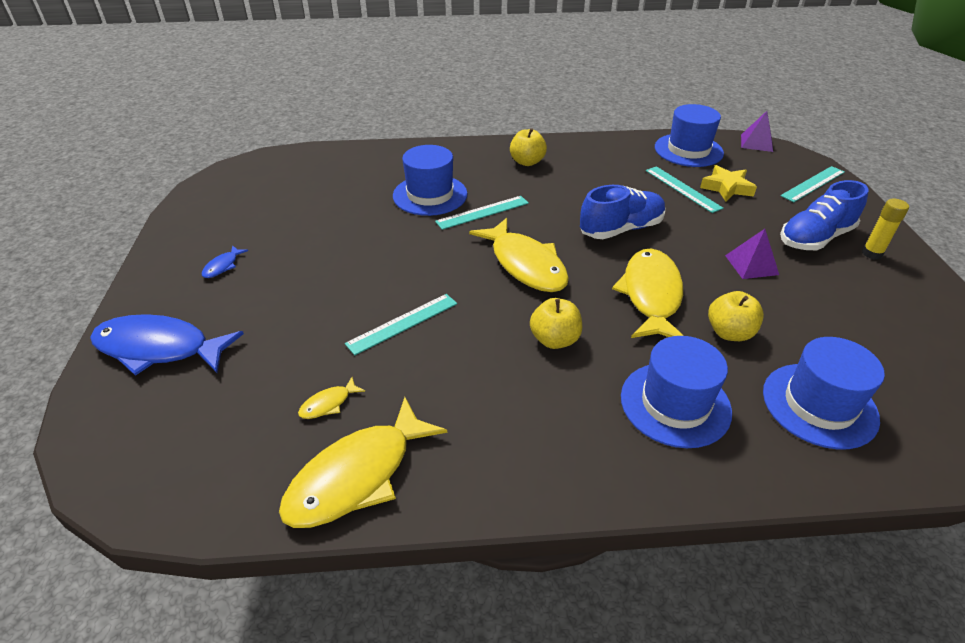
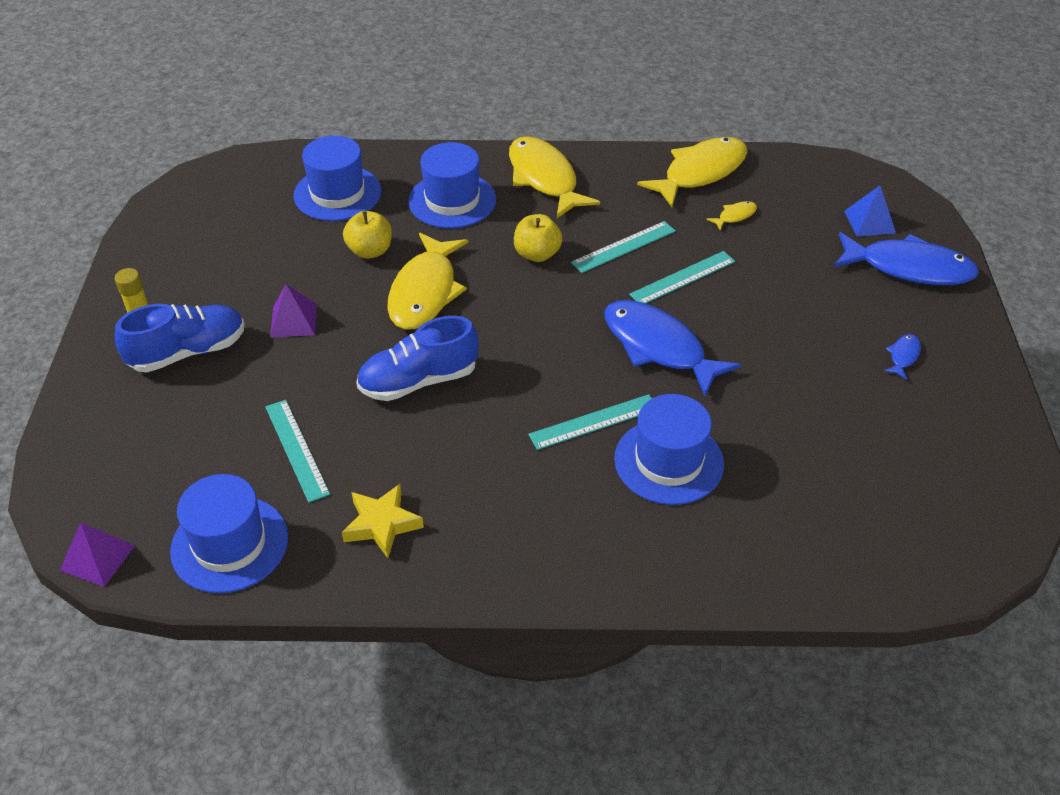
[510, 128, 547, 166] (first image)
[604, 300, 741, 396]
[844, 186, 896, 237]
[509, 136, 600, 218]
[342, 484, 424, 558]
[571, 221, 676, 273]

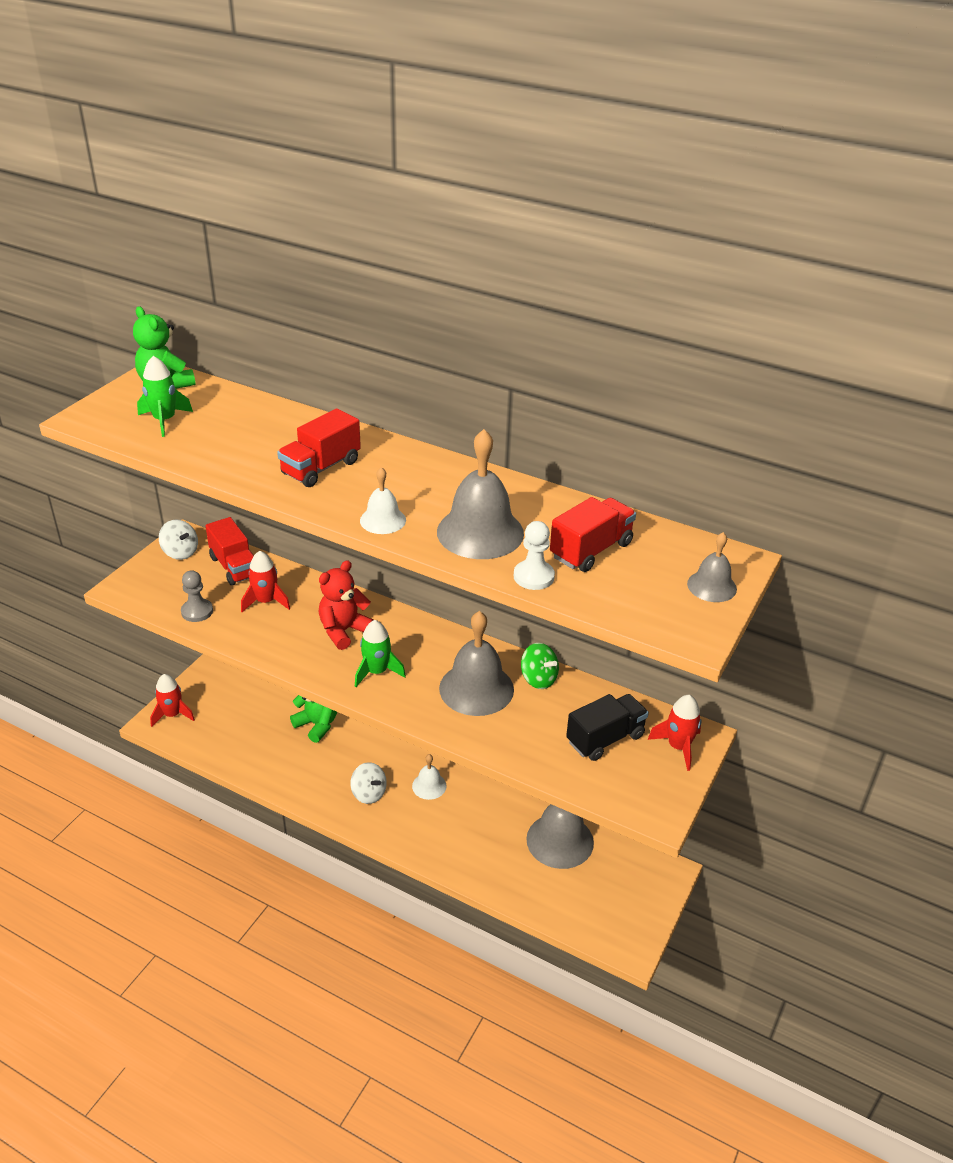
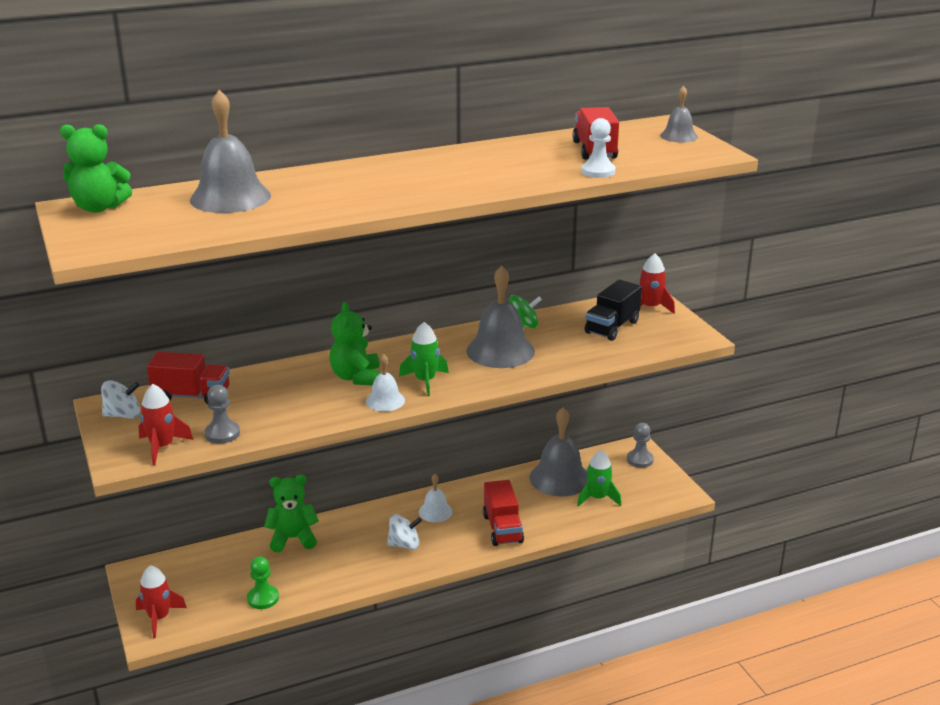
[247, 557, 279, 609]
[627, 423, 654, 468]
[577, 450, 621, 507]
[139, 384, 193, 465]
[483, 480, 524, 546]
[366, 354, 405, 412]
[190, 90, 271, 213]
[329, 302, 380, 385]
[585, 279, 642, 341]

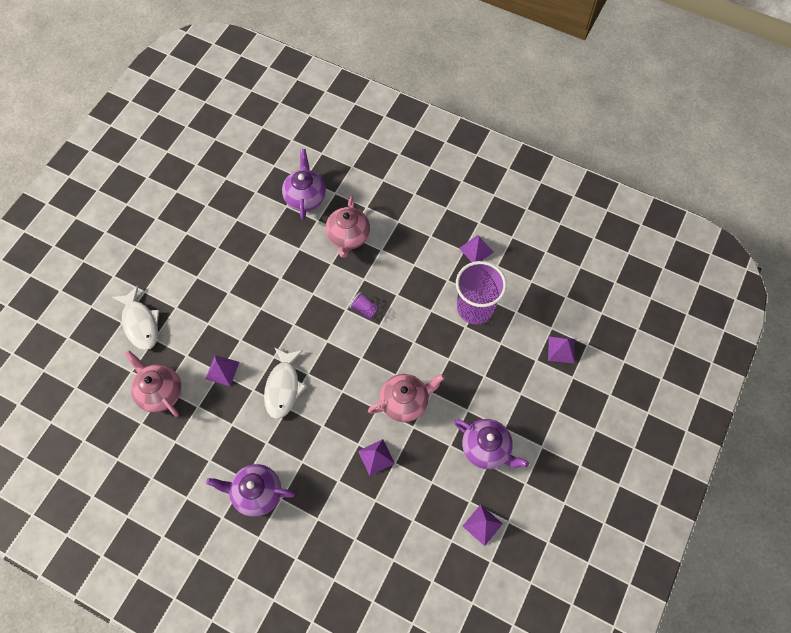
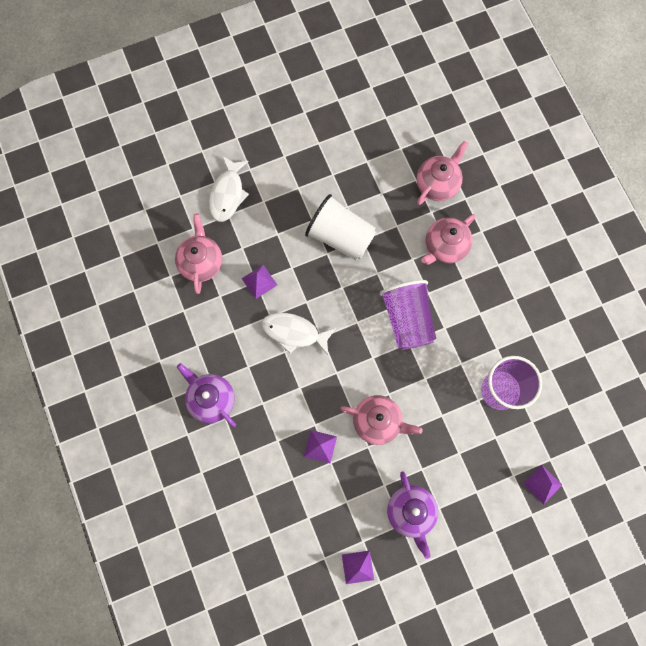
[459, 235, 494, 262] (first image)
[305, 194, 376, 260]
[417, 141, 468, 205]
[262, 313, 336, 355]
[379, 280, 436, 350]

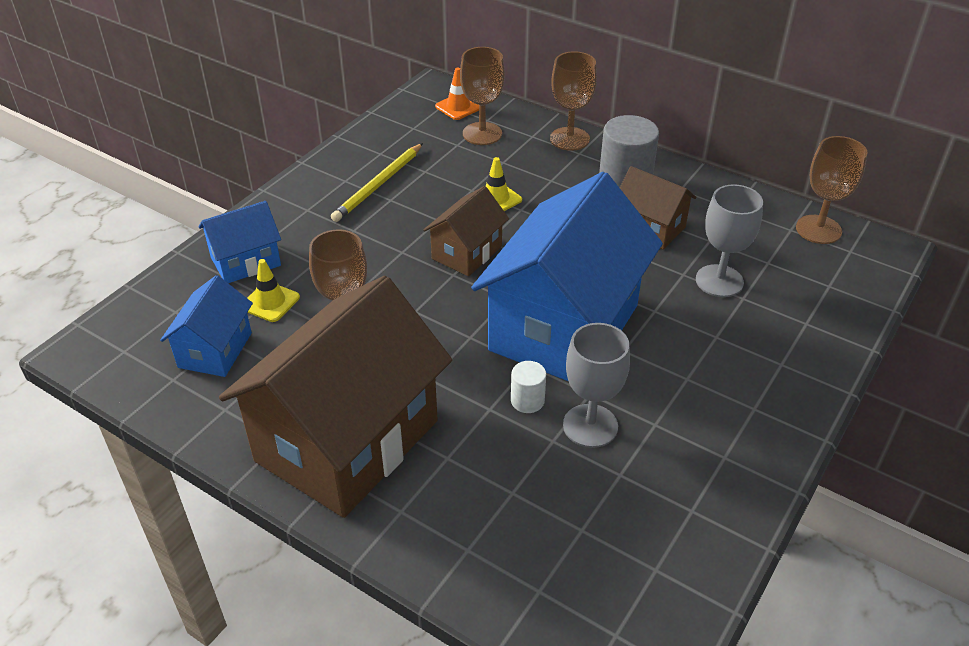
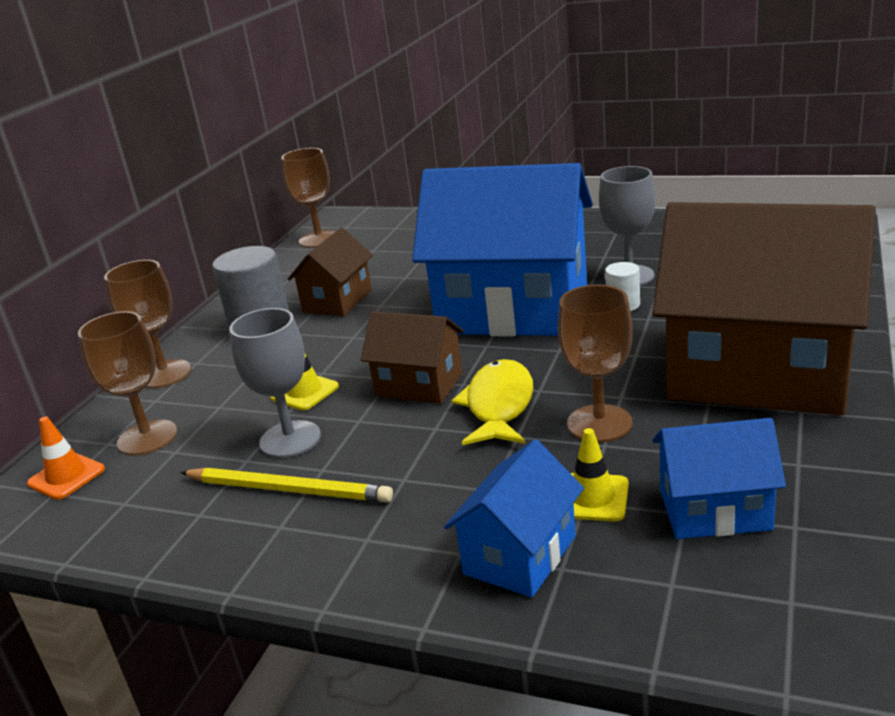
[452, 359, 533, 445]
[229, 308, 321, 458]
[444, 439, 584, 597]

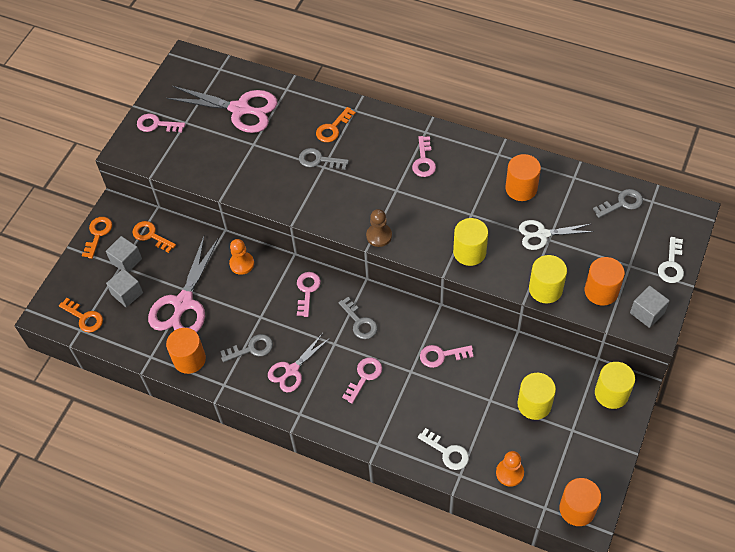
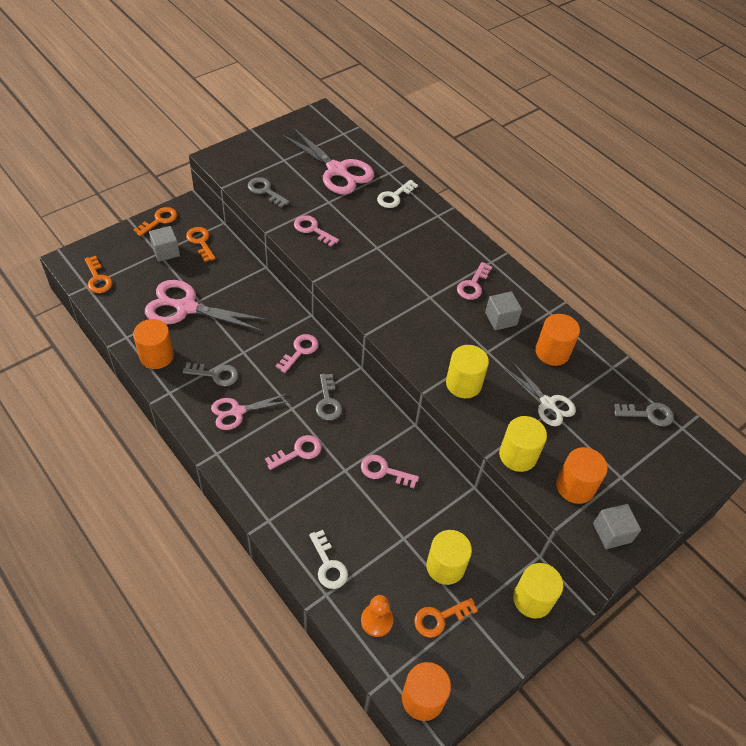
[229, 239, 254, 275] (first image)
[366, 209, 392, 247] (first image)
[485, 291, 522, 330]
[294, 215, 339, 247]
[248, 177, 289, 208]
[414, 598, 478, 638]
[377, 180, 418, 208]
[145, 280, 268, 331]
[505, 363, 576, 426]

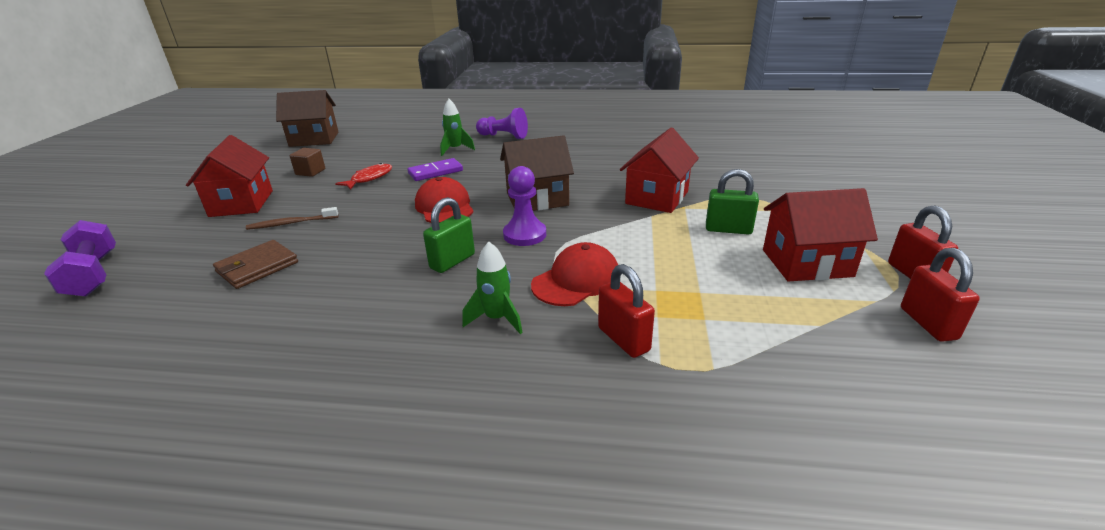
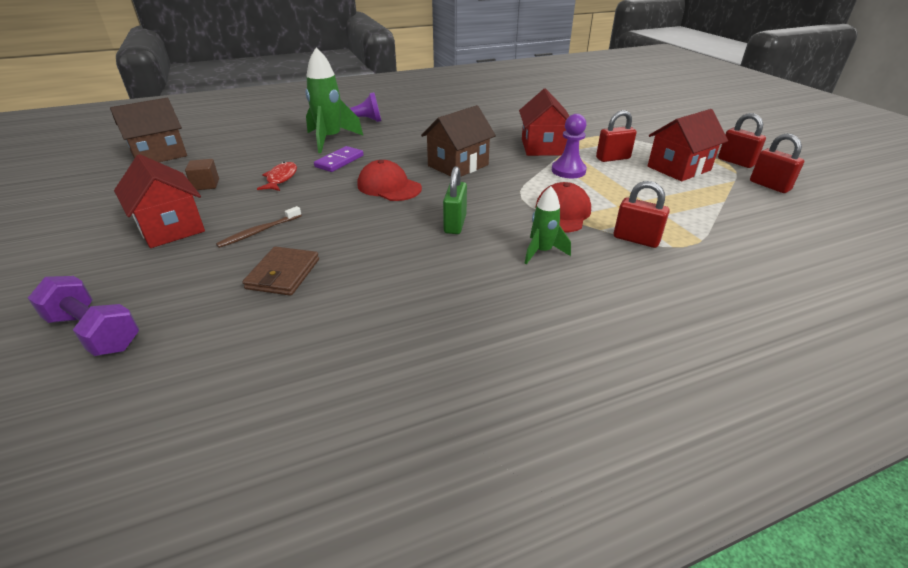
[552, 114, 587, 178]
[596, 110, 637, 162]
[305, 47, 363, 153]

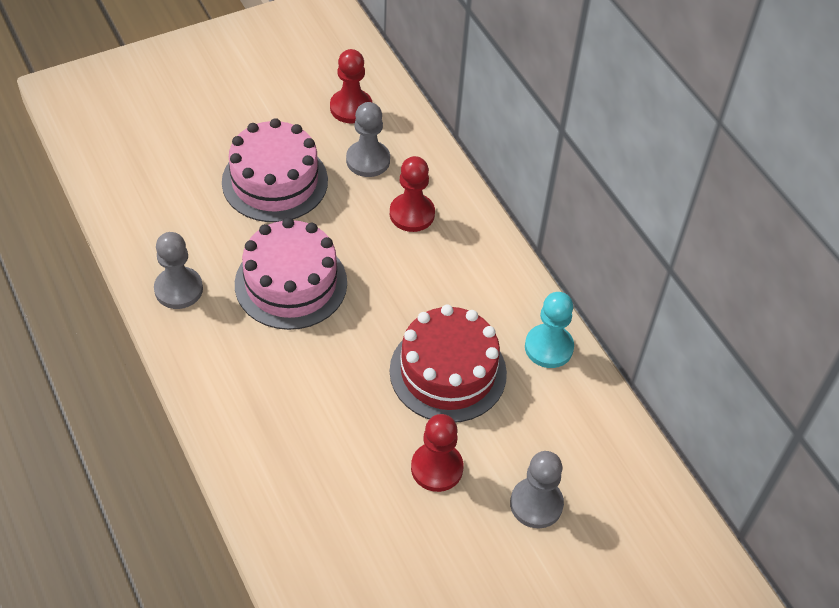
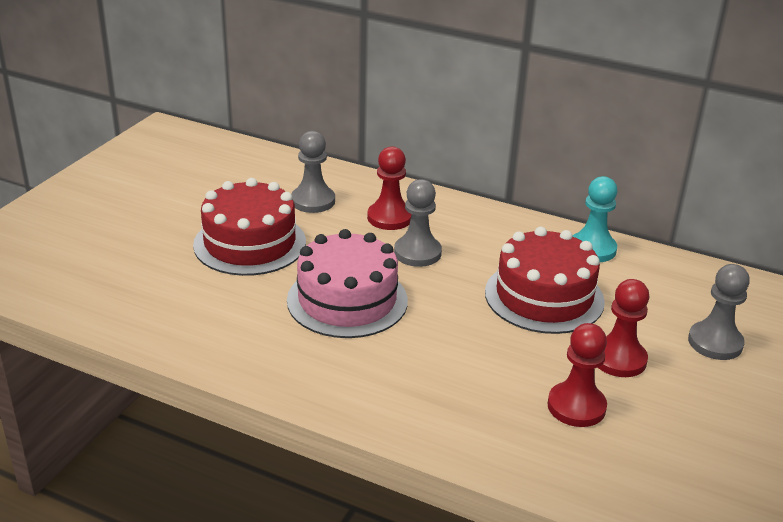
[394, 179, 442, 267]
[547, 323, 607, 427]
[193, 178, 306, 276]

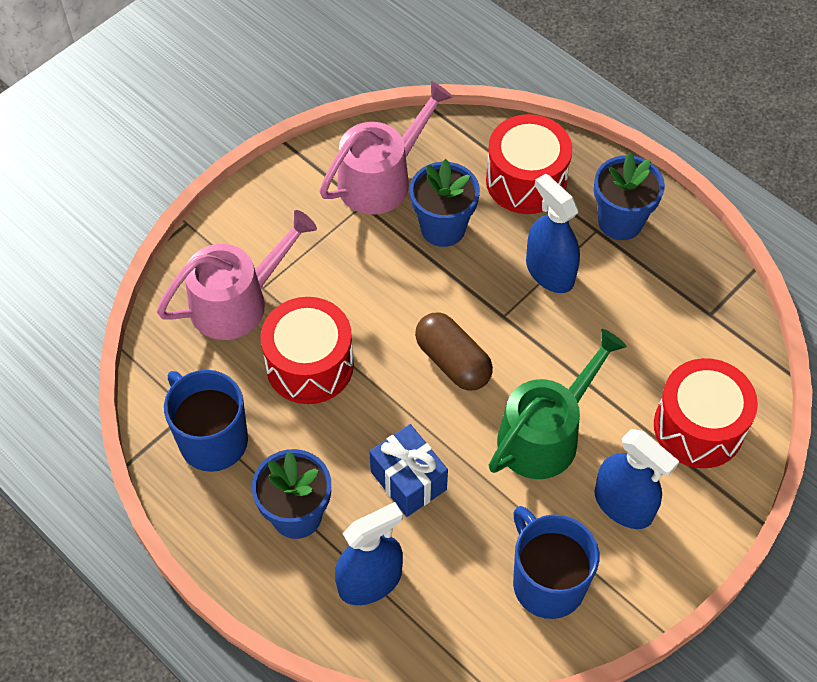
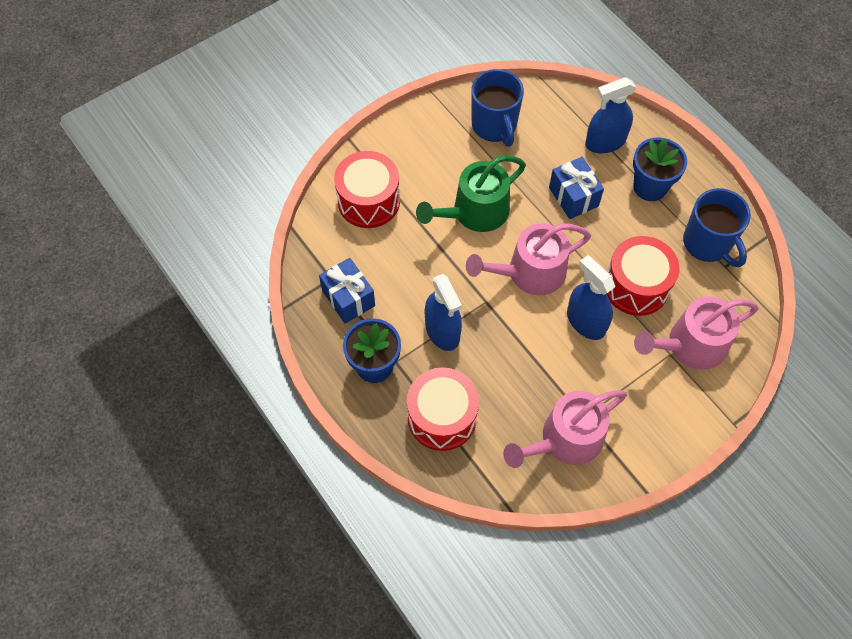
[410, 159, 480, 247] (first image)
[319, 258, 375, 324]
[567, 255, 615, 340]
[466, 223, 591, 295]

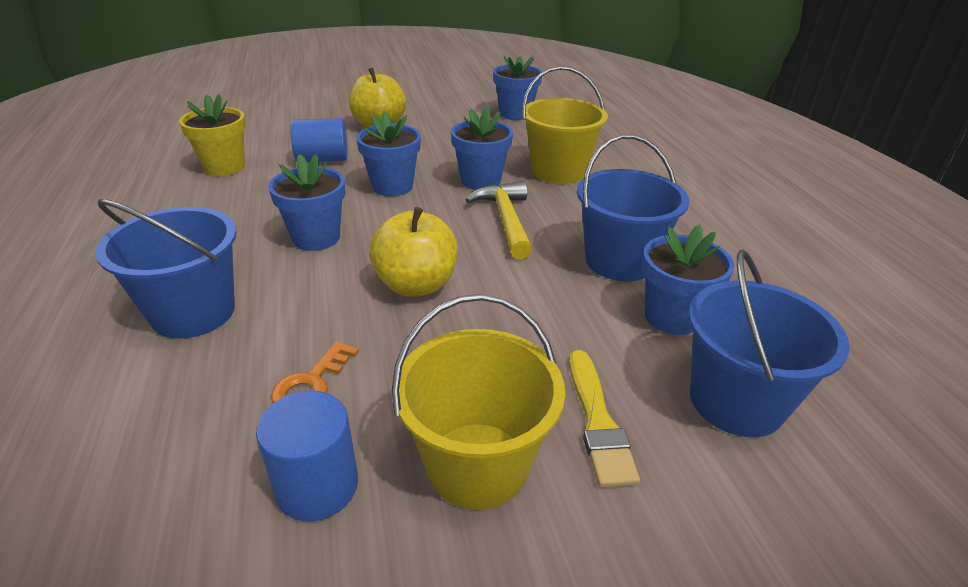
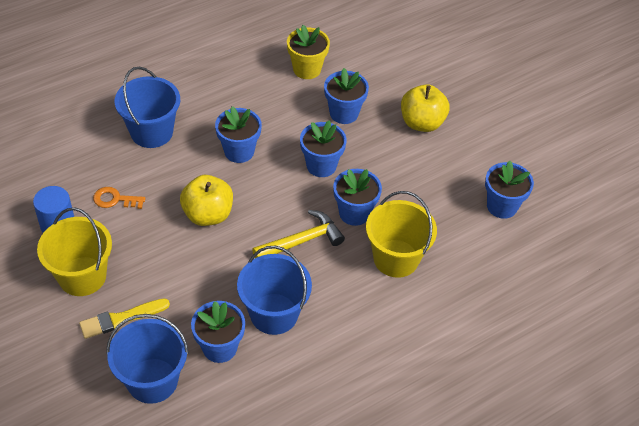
[324, 68, 369, 124]

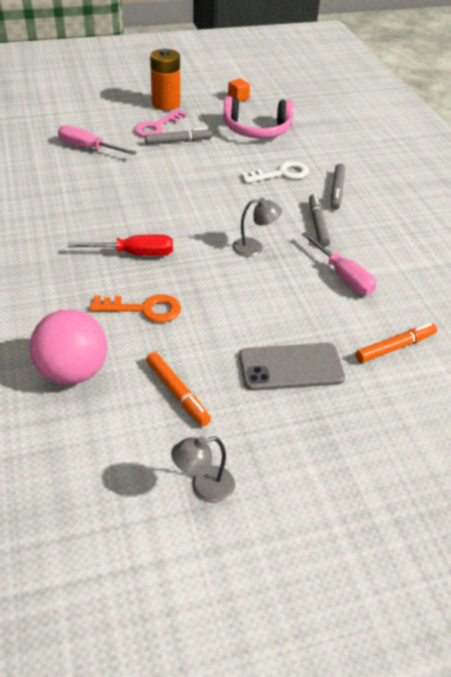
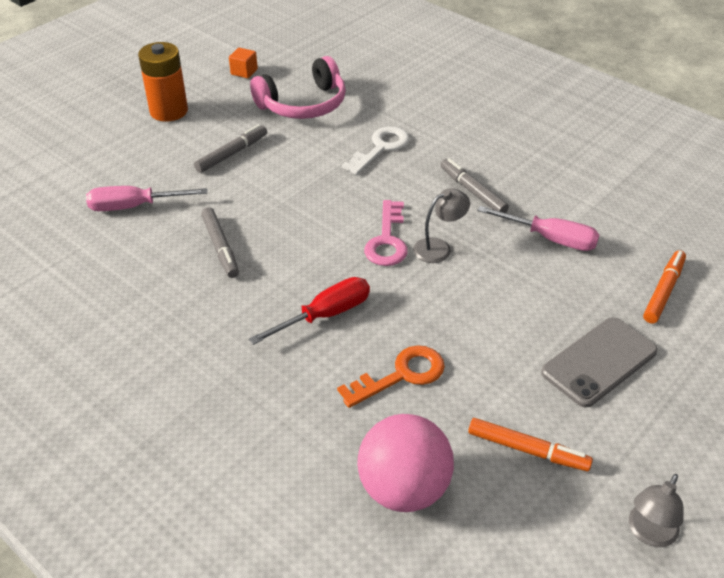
[364, 200, 408, 266]
[201, 207, 239, 278]

